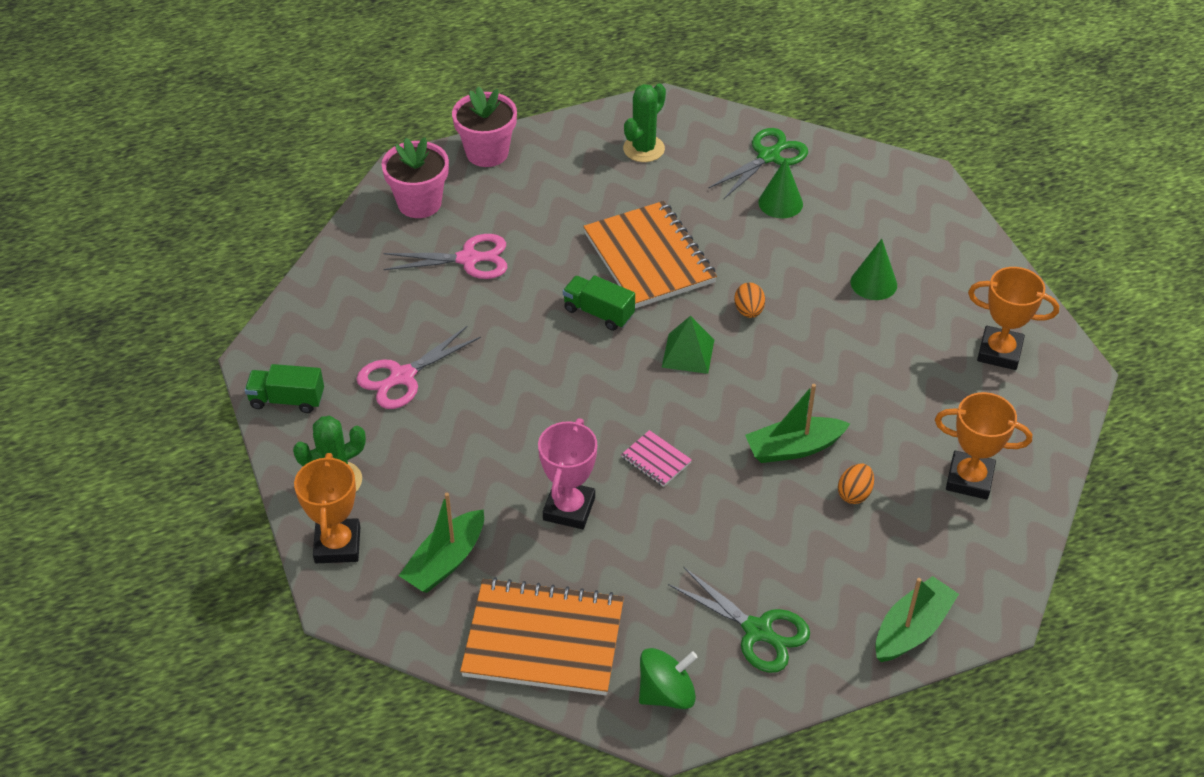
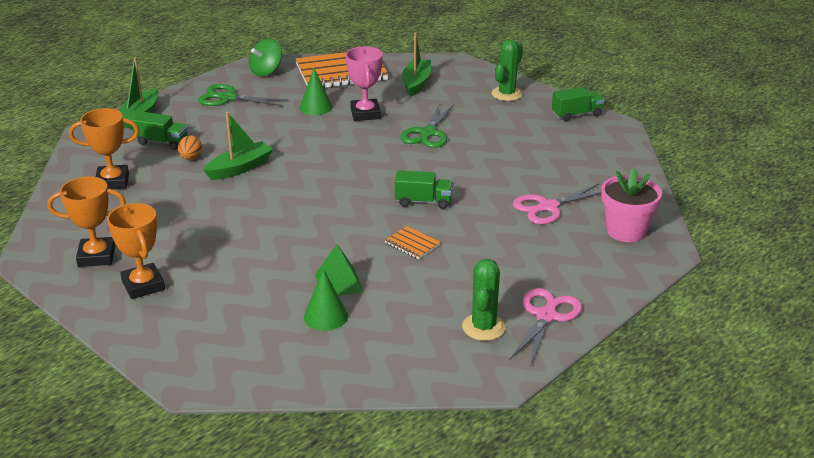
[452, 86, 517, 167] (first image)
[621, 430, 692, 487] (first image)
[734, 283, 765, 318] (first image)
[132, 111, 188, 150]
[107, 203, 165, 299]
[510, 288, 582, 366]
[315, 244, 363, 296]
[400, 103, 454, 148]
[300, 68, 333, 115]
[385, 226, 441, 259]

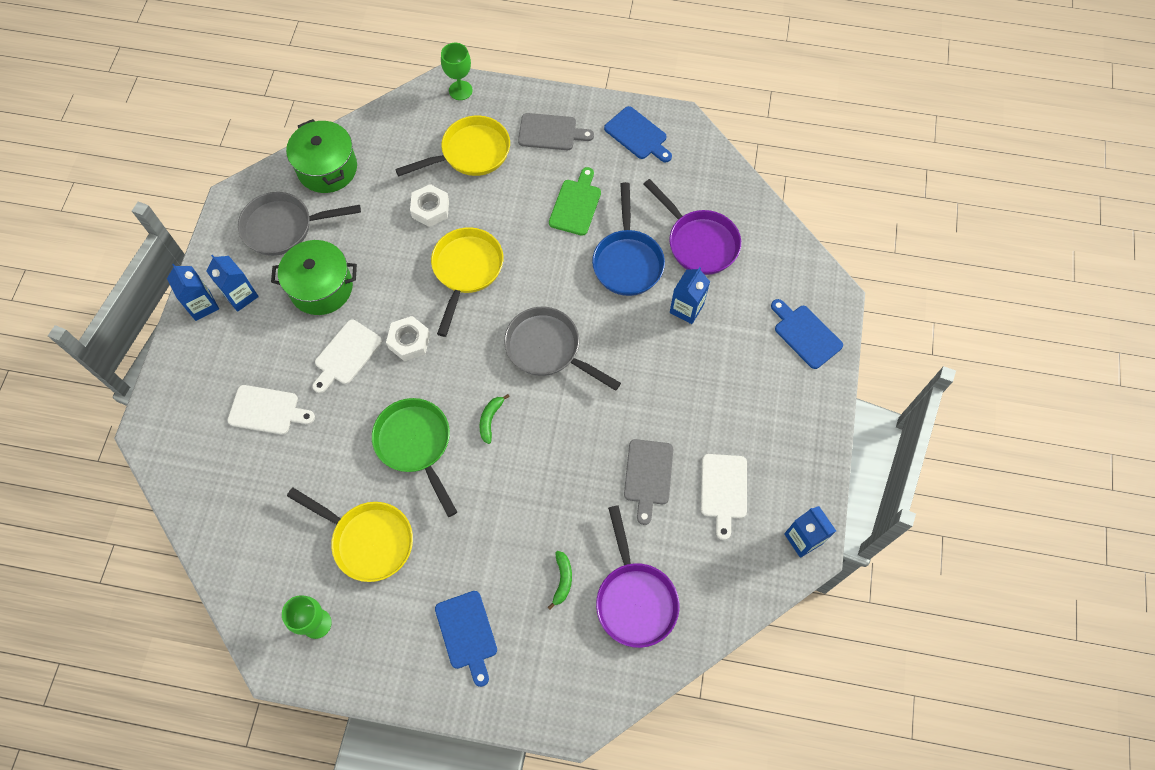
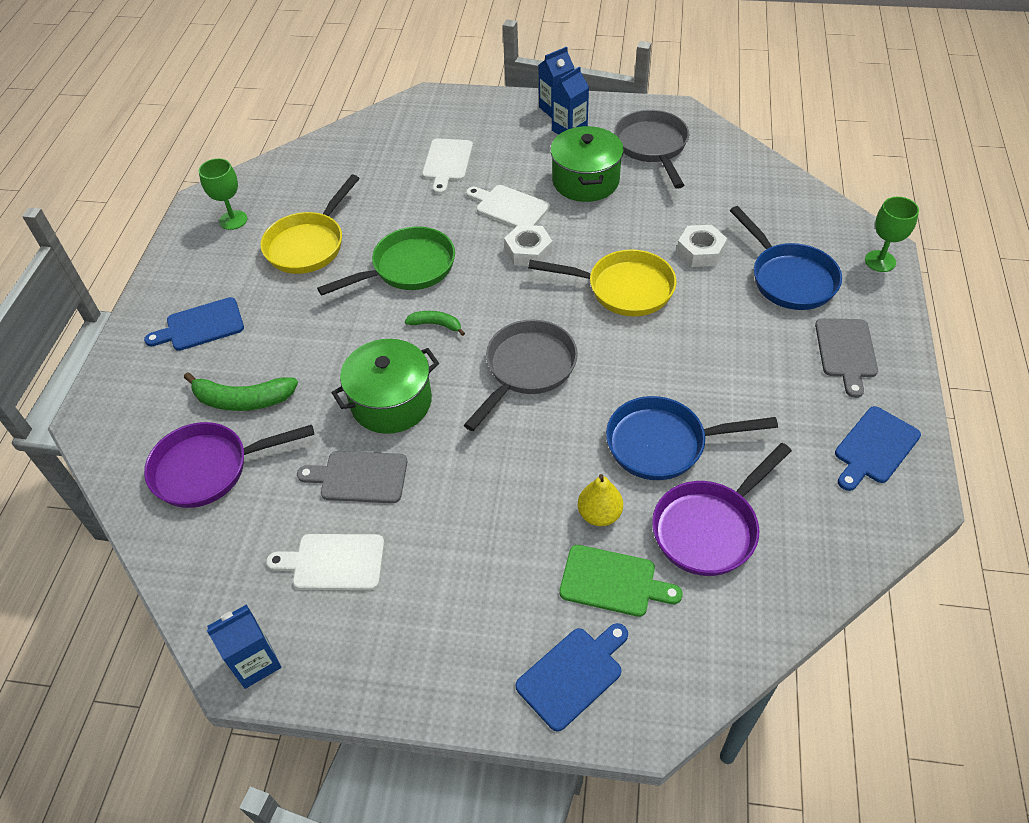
[331, 339, 439, 434]
[560, 545, 683, 617]
[578, 474, 623, 526]
[730, 206, 842, 310]
[184, 372, 298, 411]

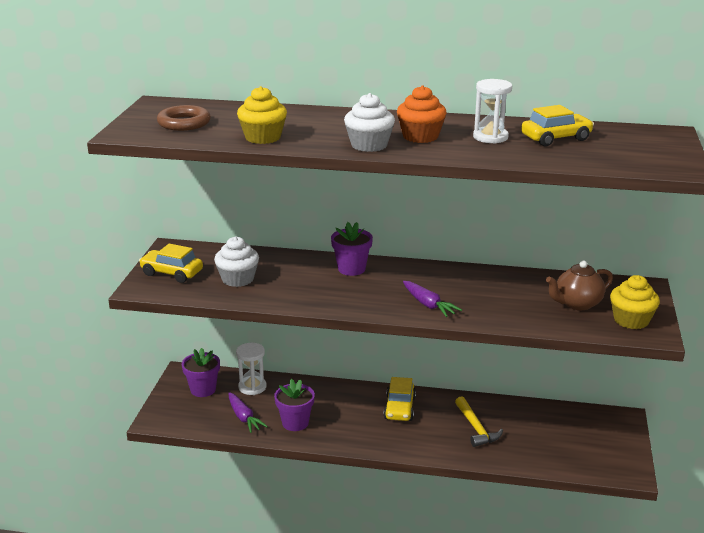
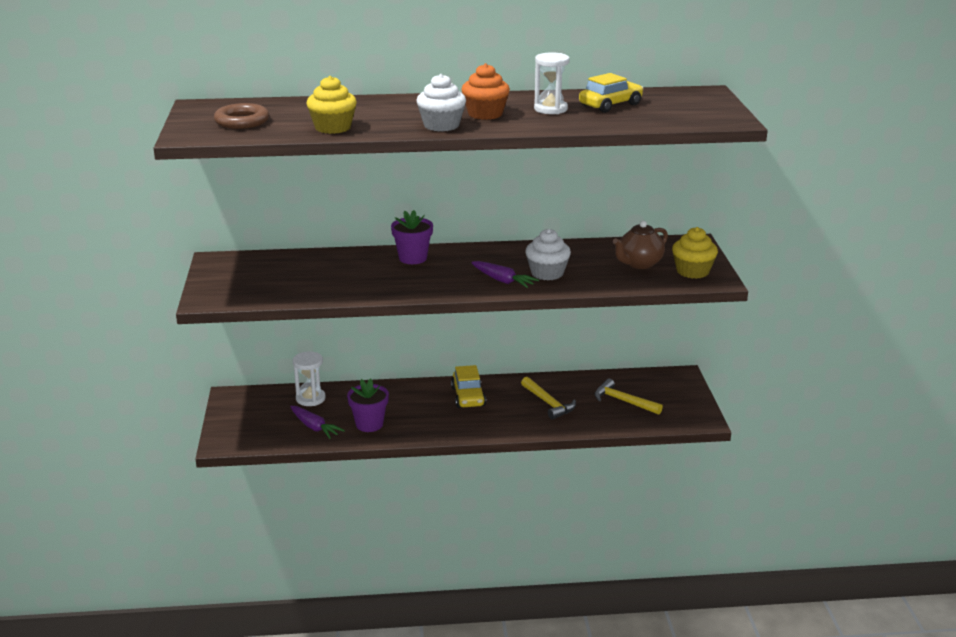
[139, 244, 203, 283] (first image)
[182, 348, 220, 397] (first image)
[594, 379, 663, 415]
[525, 229, 571, 280]

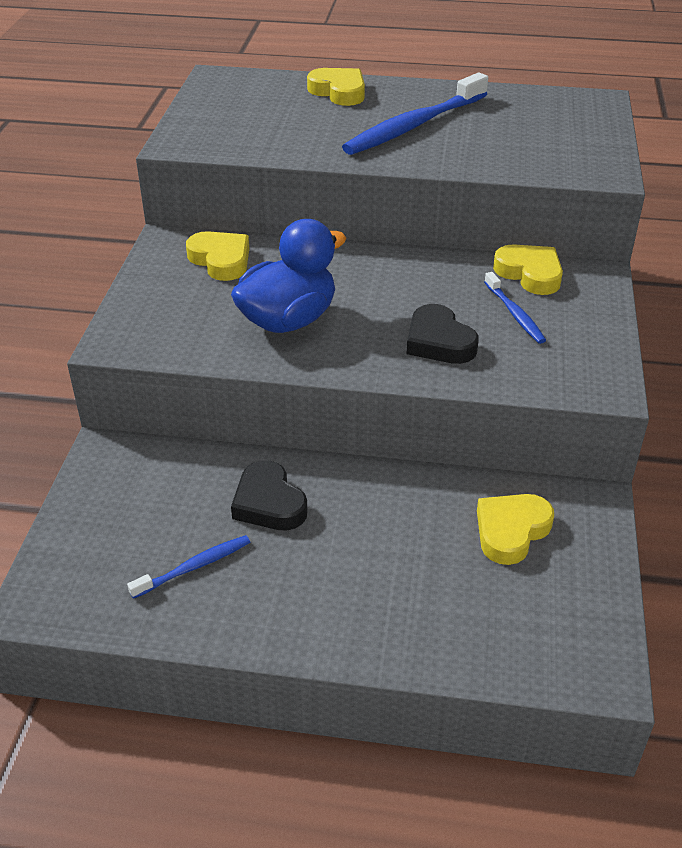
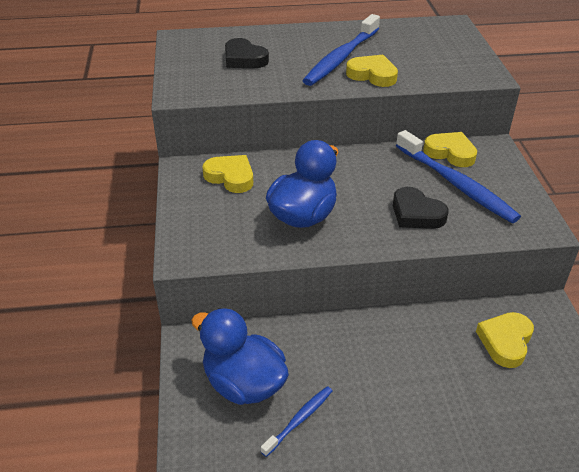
[191, 308, 289, 405]
[225, 38, 269, 68]
[346, 54, 398, 87]
[396, 130, 521, 223]

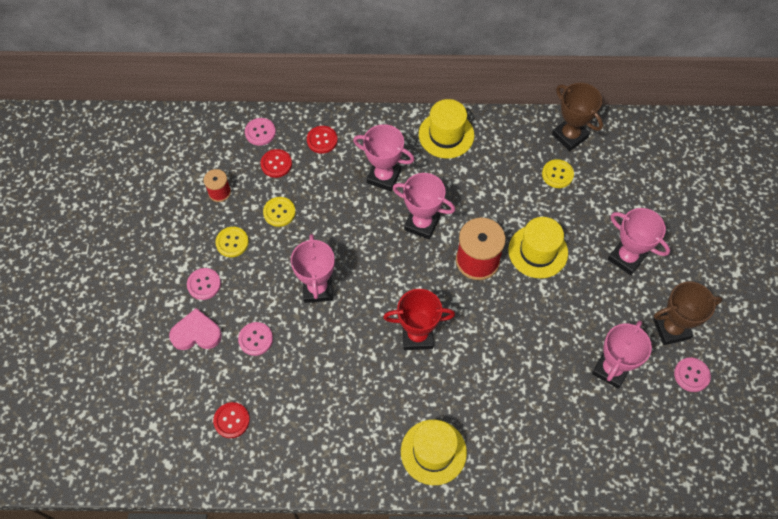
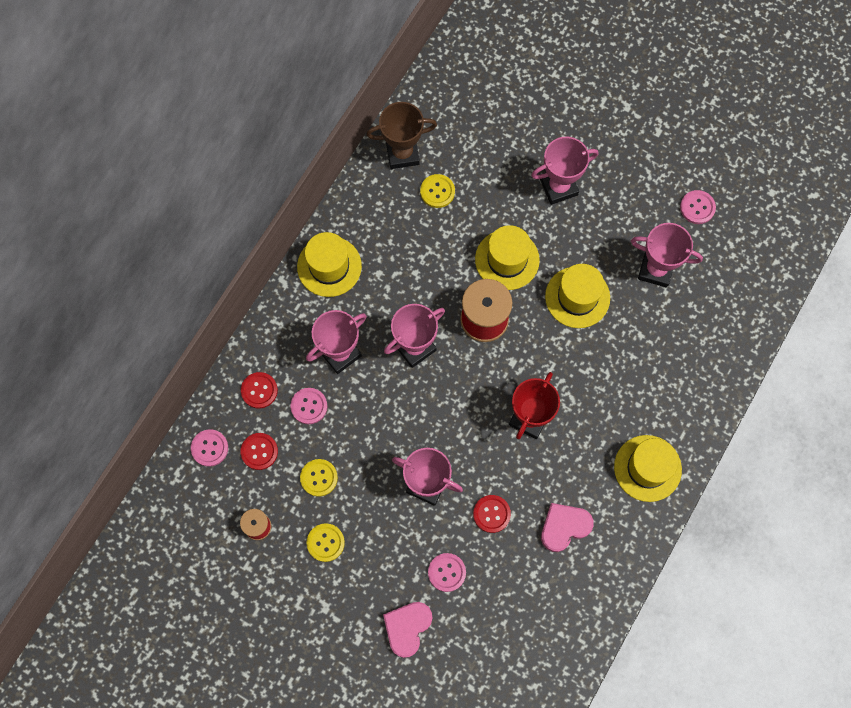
[653, 281, 722, 345] (first image)
[541, 503, 594, 552]
[545, 264, 610, 328]
[290, 388, 327, 424]
[473, 495, 511, 533]
[631, 223, 703, 288]

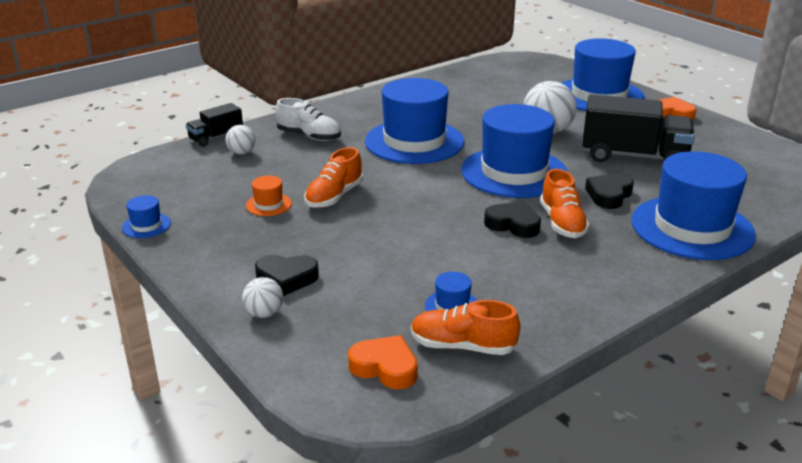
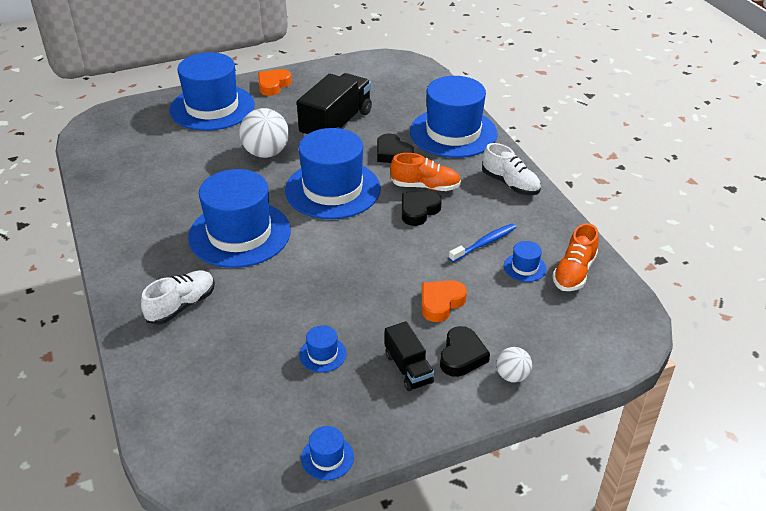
[226, 125, 256, 155] (first image)
[304, 147, 363, 208] (first image)
[449, 224, 516, 262]
[482, 143, 541, 195]
[385, 321, 434, 391]
[422, 280, 467, 322]
[299, 325, 347, 372]

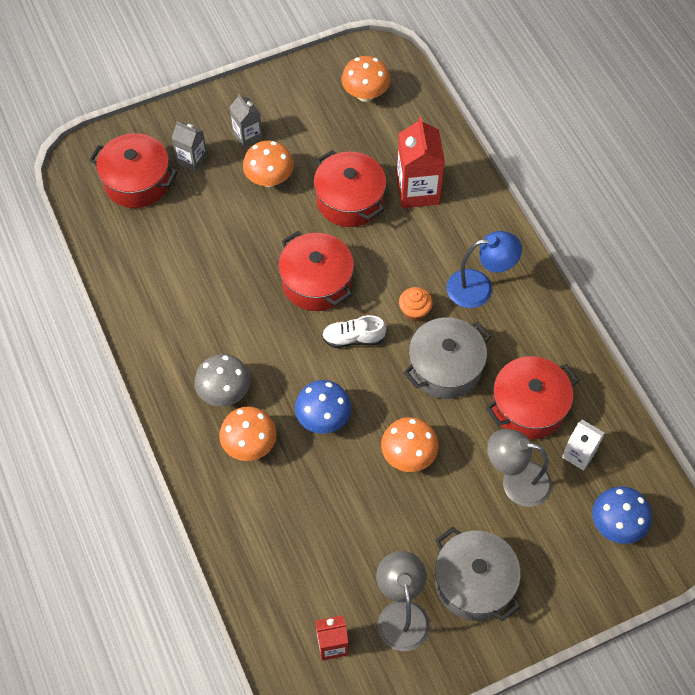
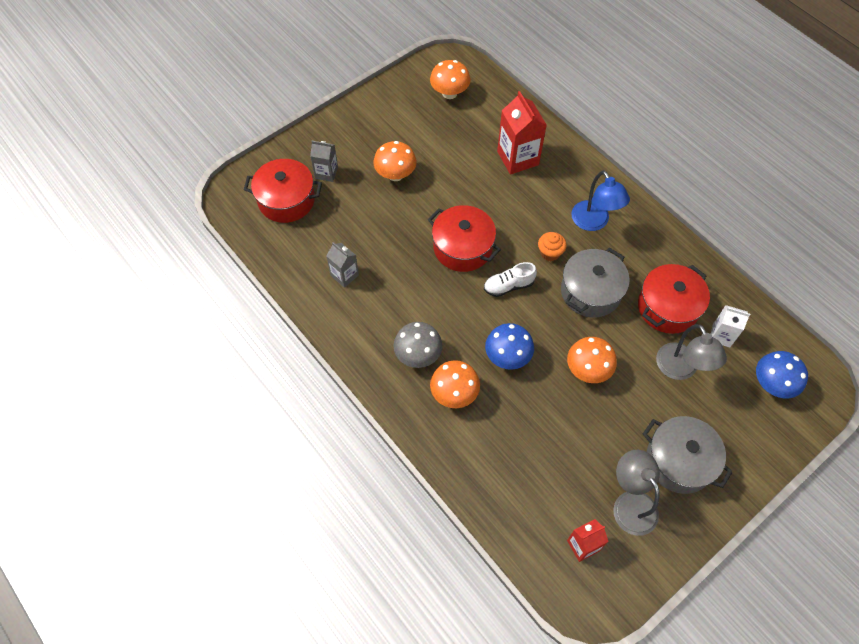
[313, 150, 386, 227] (first image)
[326, 242, 359, 288]
[571, 170, 630, 231]
[656, 324, 727, 380]

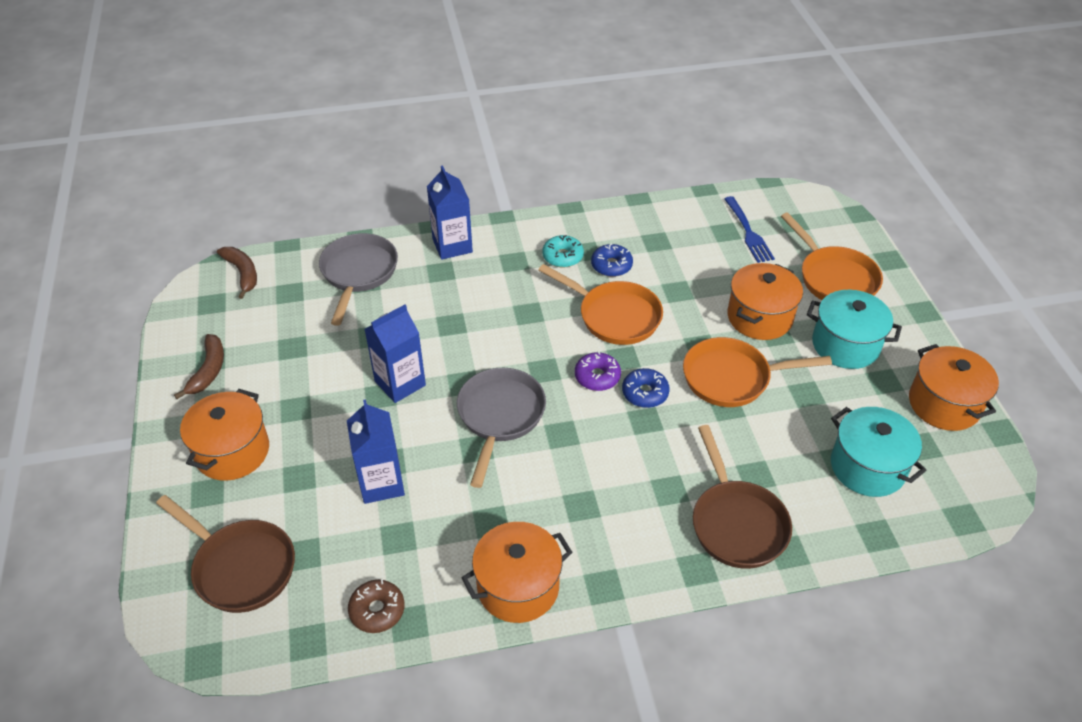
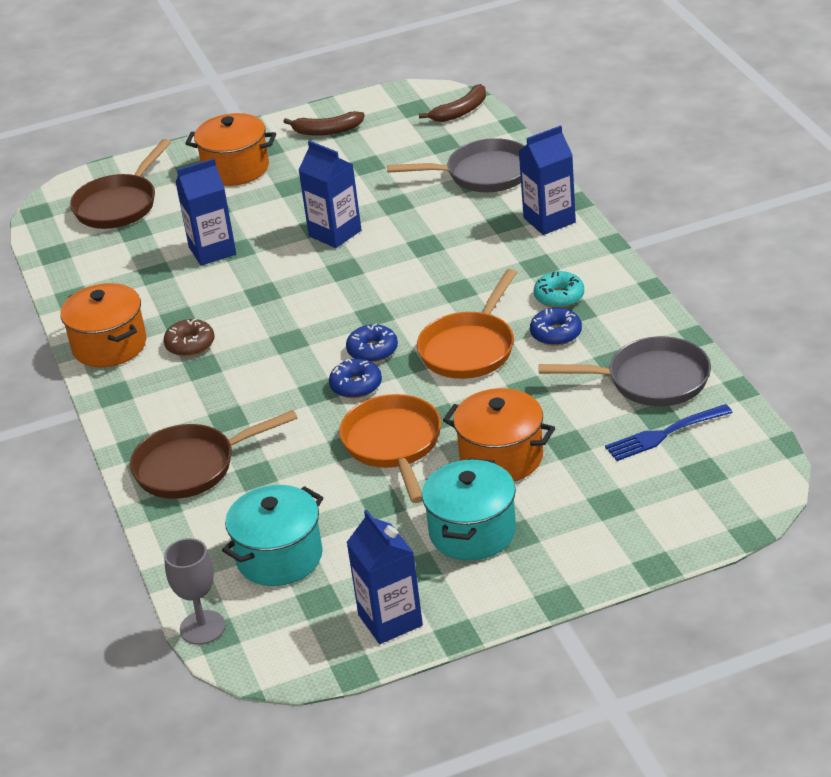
[781, 213, 883, 300] (first image)
[164, 538, 226, 645]
[164, 318, 215, 357]
[539, 336, 711, 406]
[346, 509, 423, 644]
[346, 324, 398, 363]

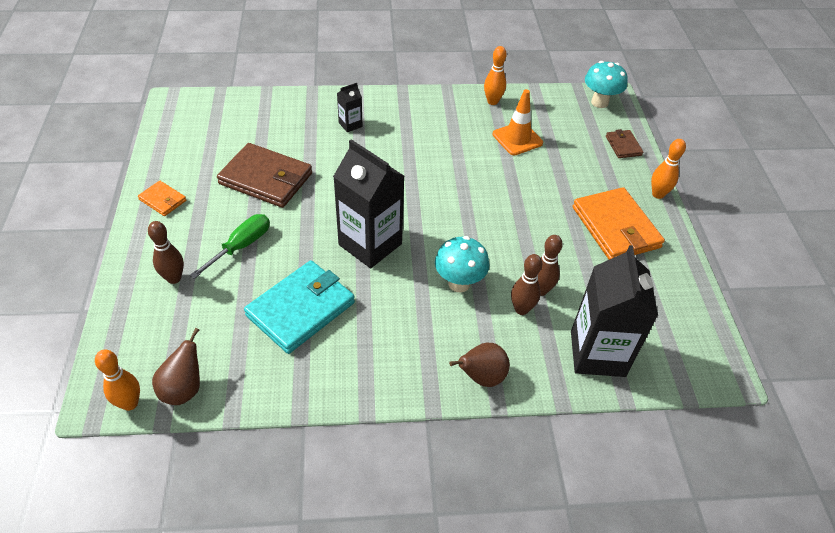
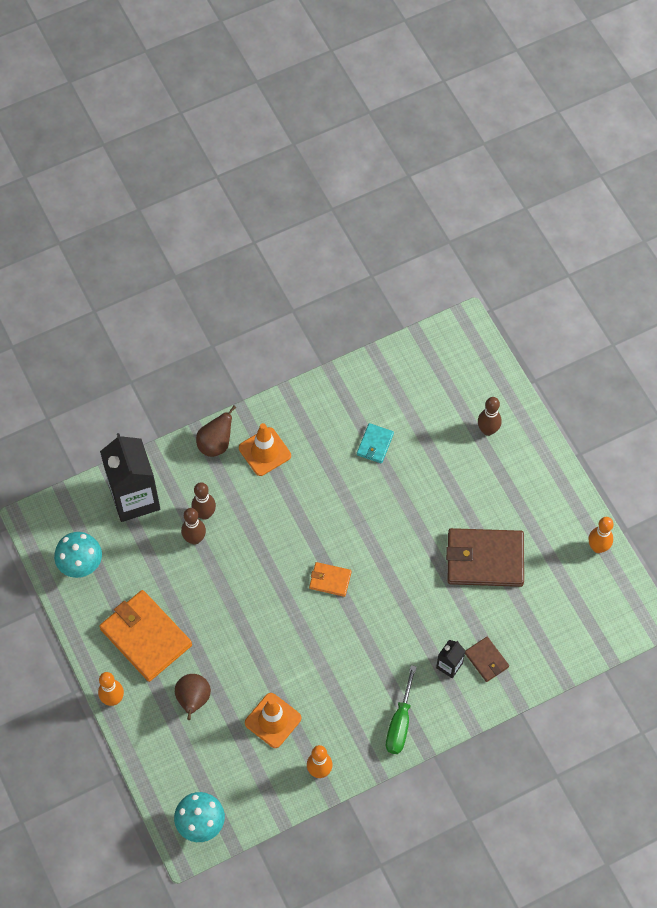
[333, 139, 404, 268] (first image)
[239, 423, 291, 476]
[589, 517, 614, 553]
[309, 562, 351, 597]
[175, 674, 211, 720]
[386, 665, 417, 754]
[54, 532, 102, 578]
[465, 637, 509, 682]
[357, 423, 394, 463]

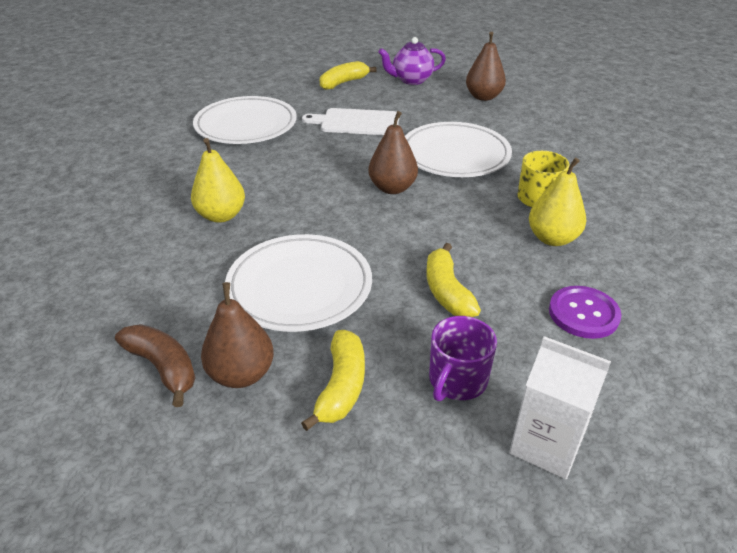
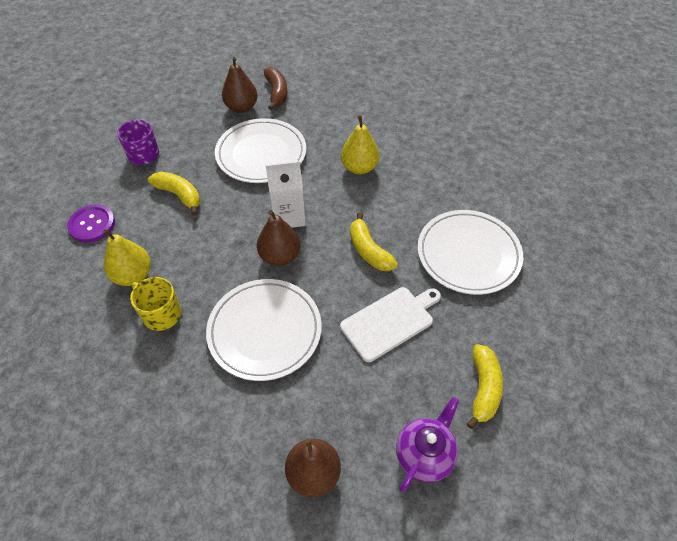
[350, 213, 398, 271]
[266, 161, 306, 228]
[264, 67, 287, 110]

